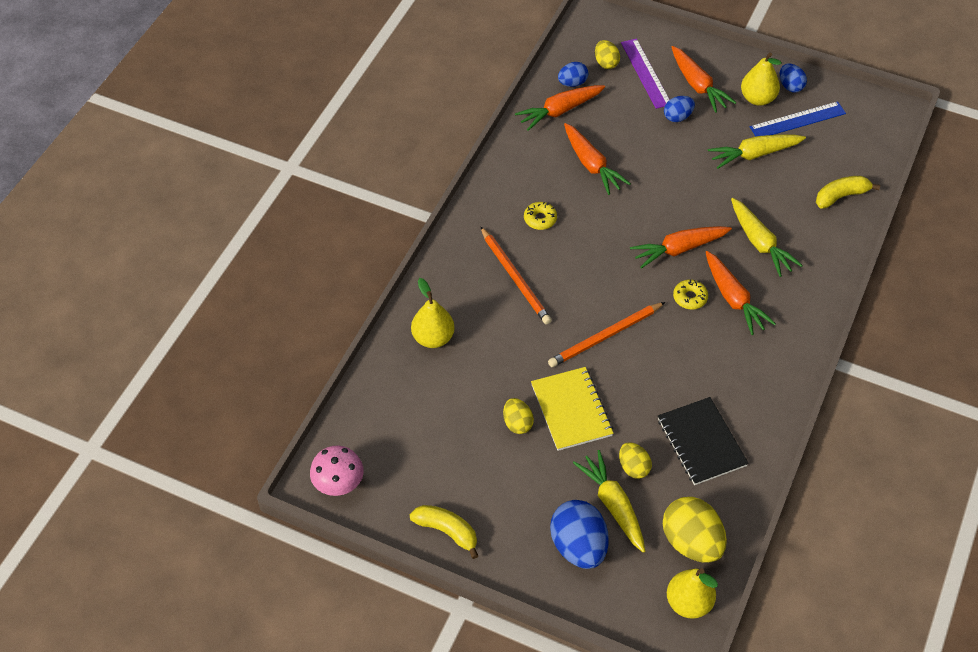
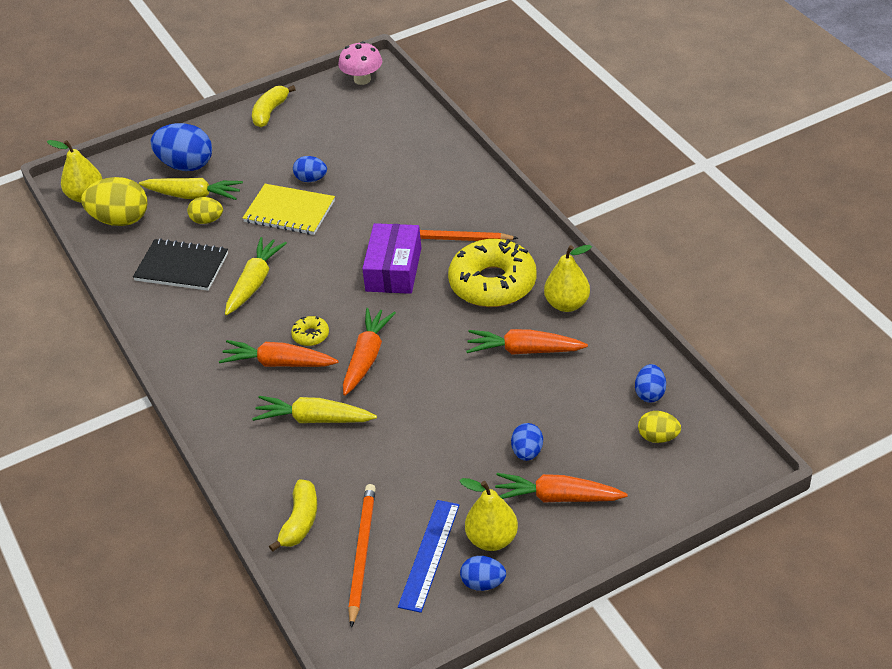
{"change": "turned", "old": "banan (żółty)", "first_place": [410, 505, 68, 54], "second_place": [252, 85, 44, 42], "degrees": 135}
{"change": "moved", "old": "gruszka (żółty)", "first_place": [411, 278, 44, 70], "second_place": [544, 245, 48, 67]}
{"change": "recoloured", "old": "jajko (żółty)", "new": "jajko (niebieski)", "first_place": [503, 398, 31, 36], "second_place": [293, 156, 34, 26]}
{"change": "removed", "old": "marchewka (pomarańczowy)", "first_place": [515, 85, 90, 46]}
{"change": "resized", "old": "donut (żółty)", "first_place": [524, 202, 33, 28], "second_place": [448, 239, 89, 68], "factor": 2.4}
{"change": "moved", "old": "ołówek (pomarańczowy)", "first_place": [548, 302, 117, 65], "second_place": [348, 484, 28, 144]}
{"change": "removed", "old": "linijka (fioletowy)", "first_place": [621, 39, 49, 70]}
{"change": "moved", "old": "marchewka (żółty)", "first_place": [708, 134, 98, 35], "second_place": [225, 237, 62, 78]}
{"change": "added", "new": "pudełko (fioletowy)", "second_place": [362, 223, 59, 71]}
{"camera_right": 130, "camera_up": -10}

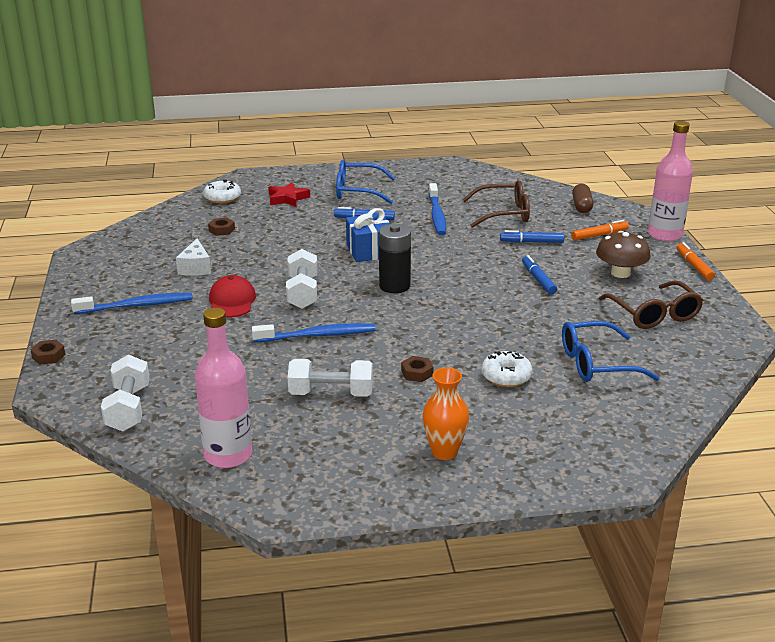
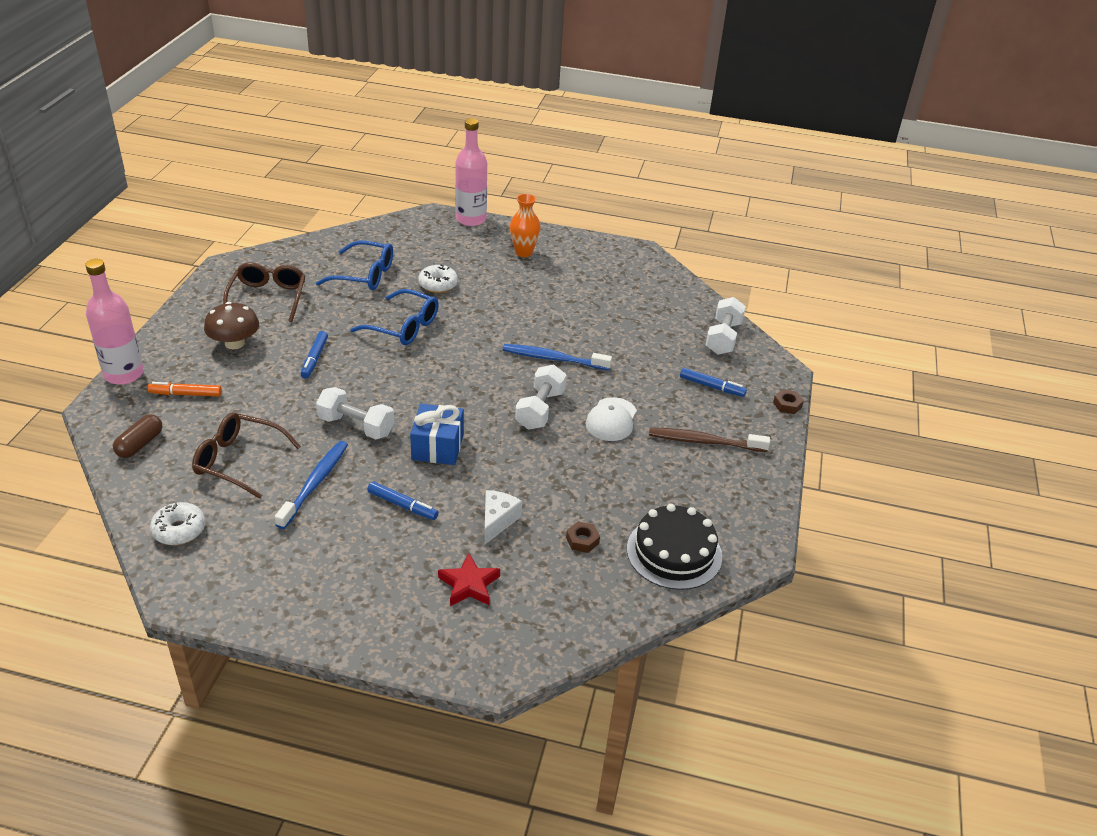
{"change": "recoloured", "old": "szczoteczka do zębów (niebieski)", "new": "szczoteczka do zębów (brązowy)", "first_place": [71, 293, 122, 21], "second_place": [649, 428, 121, 24]}
{"change": "moved", "old": "ser (biały)", "first_place": [176, 238, 35, 38], "second_place": [484, 490, 38, 55]}
{"change": "moved", "old": "butelka (różowy)", "first_place": [195, 308, 57, 160], "second_place": [455, 118, 32, 108]}
{"change": "moved", "old": "donut (biały)", "first_place": [203, 179, 38, 25], "second_place": [150, 502, 56, 43]}
{"change": "recoloured", "old": "czapka (czerwony)", "new": "czapka (biały)", "first_place": [209, 275, 47, 43], "second_place": [586, 397, 51, 44]}
{"change": "moved", "old": "hantel (biały)", "first_place": [288, 359, 85, 38], "second_place": [316, 387, 78, 52]}
{"change": "moved", "old": "okulary (niebieski)", "first_place": [336, 160, 60, 44], "second_place": [350, 289, 89, 56]}
{"change": "removed", "old": "bateria (czarny)", "first_place": [379, 224, 32, 69]}
{"change": "removed", "old": "nakrętka (brązowy)", "first_place": [401, 356, 33, 26]}
{"change": "moved", "old": "flamaster (niebieski)", "first_place": [500, 230, 64, 13], "second_place": [680, 368, 67, 29]}
{"change": "removed", "old": "flamaster (pomarańczowy)", "first_place": [677, 242, 38, 39]}
{"change": "added", "new": "tort (czarny)", "second_place": [627, 504, 95, 86]}
{"camera_right": -160, "camera_up": 10}

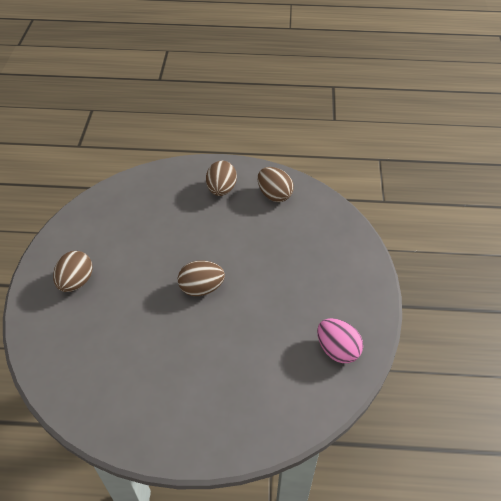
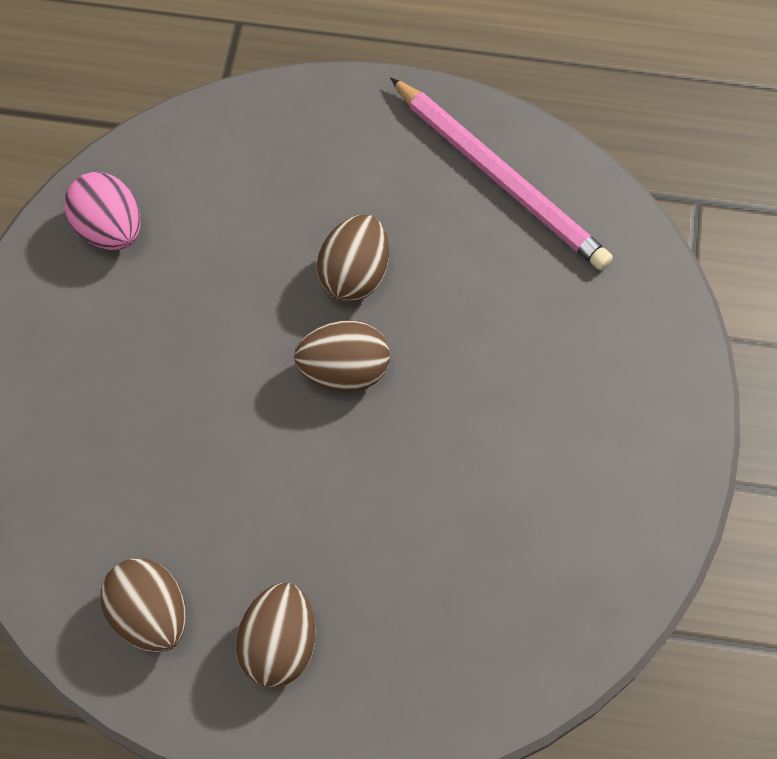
{"change": "moved", "old": "jajko (brązowy)", "first_place": [53, 251, 40, 41], "second_place": [316, 214, 73, 88]}
{"change": "added", "new": "ołówek (różowy)", "second_place": [390, 78, 223, 192]}
{"camera_right": -175, "camera_up": 15}

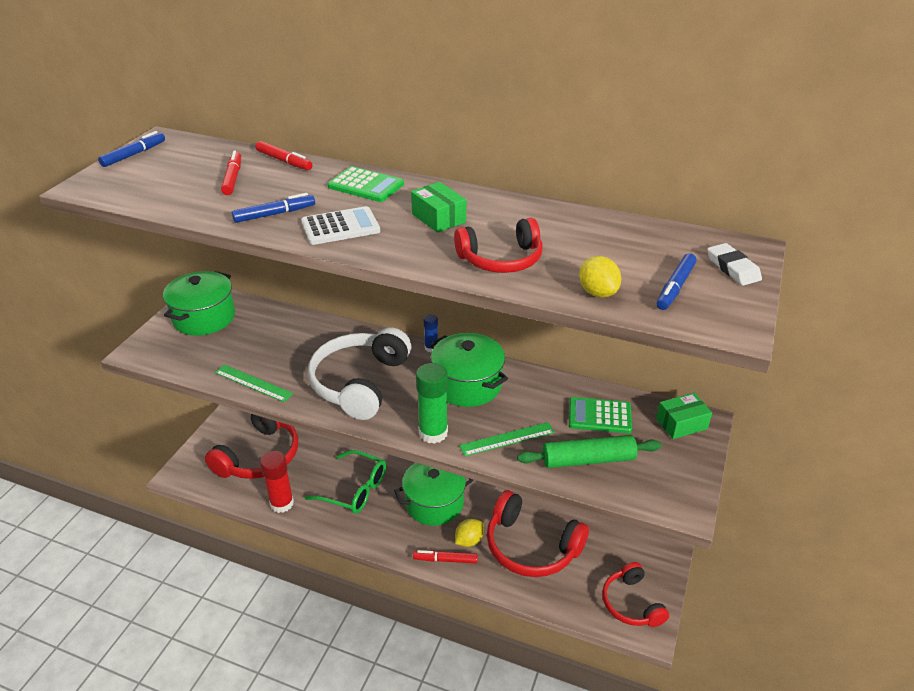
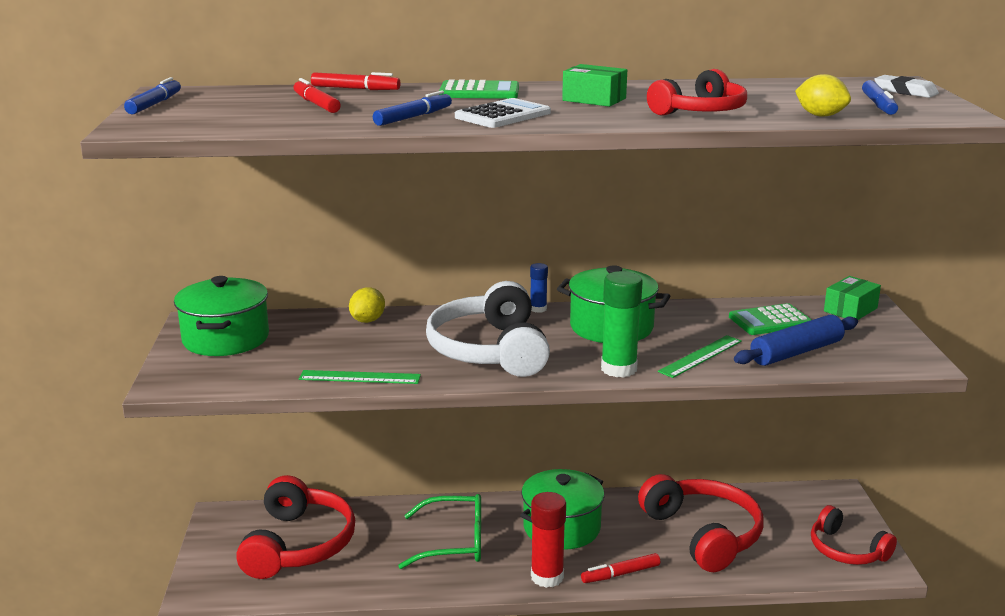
{"change": "moved", "old": "klej w sztyfcie (czerwony)", "first_place": [260, 451, 34, 62], "second_place": [531, 492, 35, 96]}
{"change": "moved", "old": "cytryna (żółty)", "first_place": [455, 519, 29, 28], "second_place": [349, 287, 36, 36]}
{"change": "turned", "old": "słuchawki (czerwony)", "first_place": [487, 490, 102, 87], "second_place": [638, 474, 126, 98], "degrees": -120}
{"change": "recoloured", "old": "wałek do ciasta (zielony)", "new": "wałek do ciasta (niebieski)", "first_place": [517, 435, 144, 33], "second_place": [734, 315, 124, 51]}
{"camera_right": -25, "camera_up": -15}

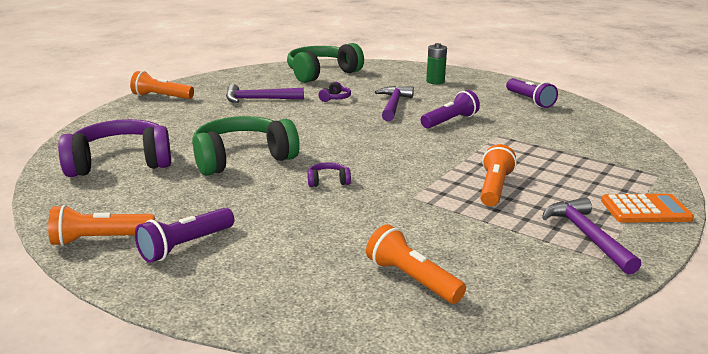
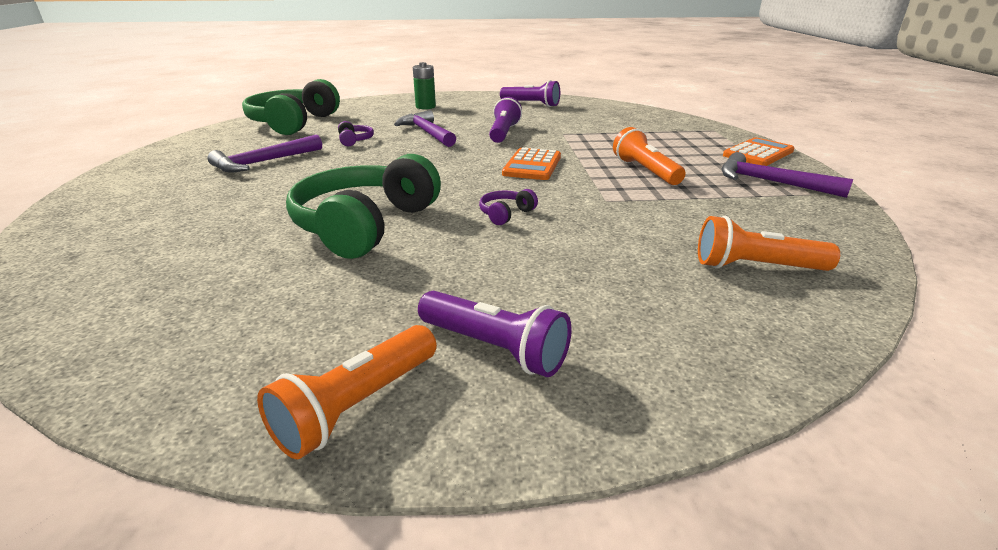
{"change": "removed", "old": "słuchawki (fioletowy)", "first_place": [58, 119, 113, 58]}
{"change": "removed", "old": "latarka (pomarańczowy)", "first_place": [130, 71, 64, 28]}
{"change": "turned", "old": "latarka (fioletowy)", "first_place": [135, 208, 99, 55], "second_place": [418, 291, 154, 86], "degrees": -60}
{"change": "added", "new": "kalkulator (pomarańczowy)", "second_place": [502, 148, 59, 32]}
{"camera_right": -40, "camera_up": 5}

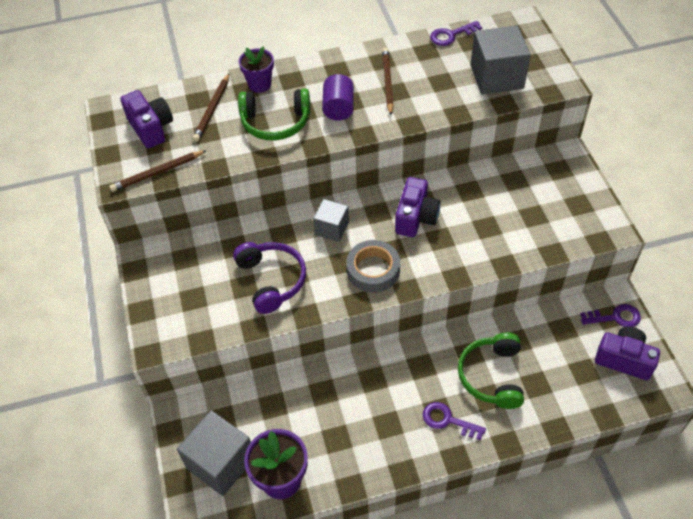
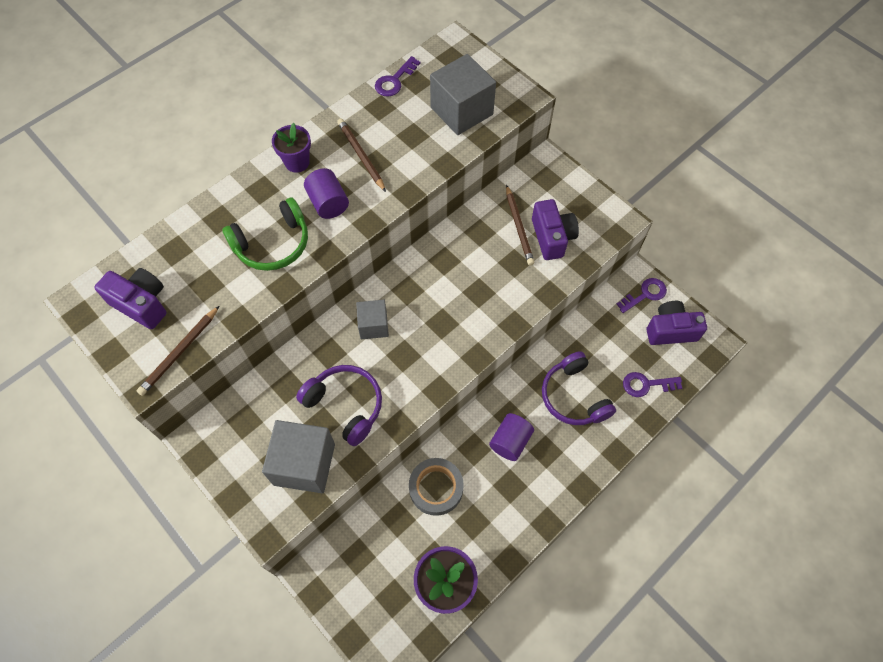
{"change": "moved", "old": "sześcian (szary)", "first_place": [177, 410, 74, 86], "second_place": [262, 420, 73, 73]}
{"change": "moved", "old": "ołówek (brązowy)", "first_place": [192, 73, 37, 69], "second_place": [506, 185, 28, 80]}
{"change": "moved", "old": "doniczka (fioletowy)", "first_place": [239, 46, 35, 47], "second_place": [272, 123, 39, 50]}
{"change": "moved", "old": "taśma klejąca (szary)", "first_place": [346, 240, 54, 53], "second_place": [409, 458, 55, 58]}
{"change": "moved", "old": "aparat fotograficzny (fioletowy)", "first_place": [395, 177, 45, 60], "second_place": [532, 199, 47, 61]}
{"change": "moved", "old": "klucz (fioletowy)", "first_place": [423, 402, 63, 38], "second_place": [623, 372, 59, 25]}
{"change": "recoloured", "old": "słuchawki (zielony)", "new": "słuchawki (fioletowy)", "first_place": [458, 333, 66, 76], "second_place": [542, 351, 74, 74]}
{"change": "added", "new": "walec (fioletowy)", "second_place": [489, 413, 45, 48]}
{"camera_right": -30, "camera_up": 10}

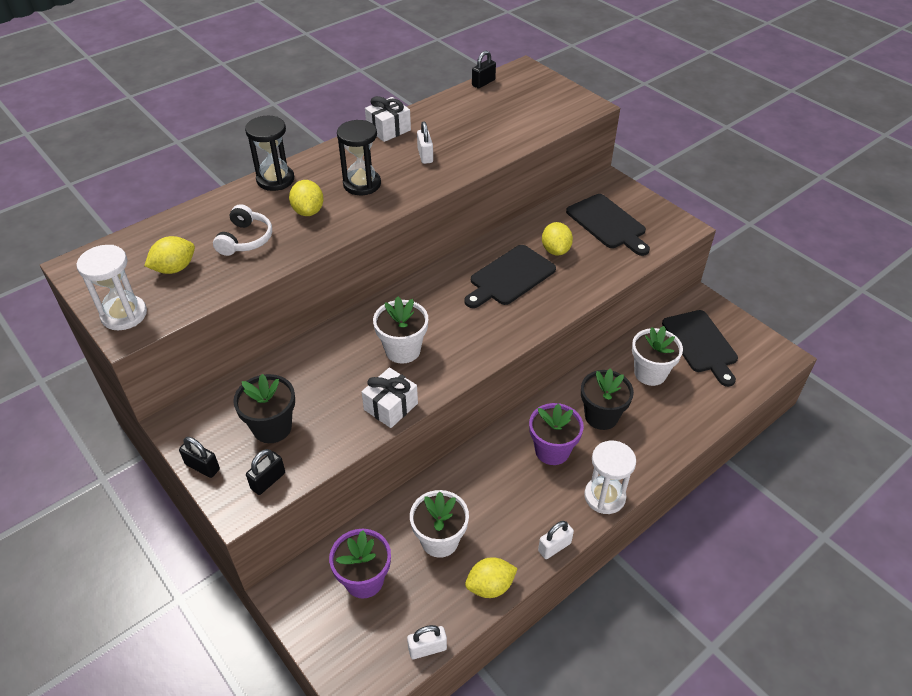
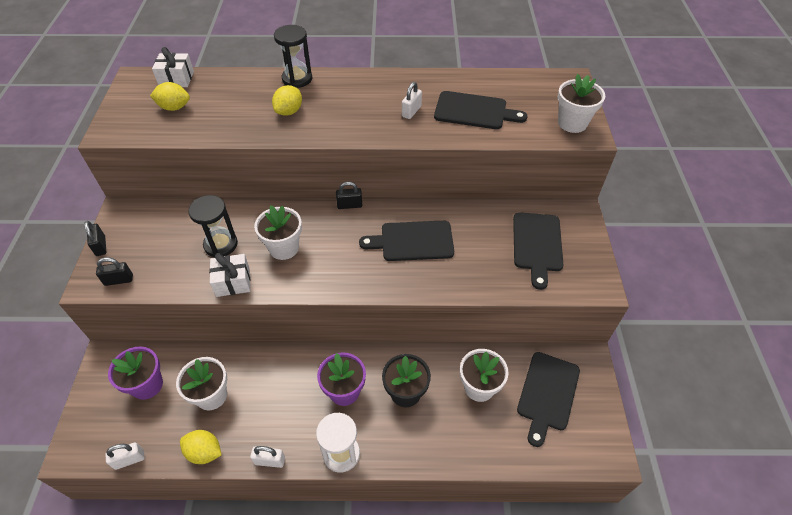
{"change": "removed", "old": "klepsydra (biały)", "first_place": [77, 245, 70, 85]}
{"change": "removed", "old": "słuchawki (biały)", "first_place": [213, 204, 59, 52]}
{"change": "removed", "old": "doniczka (czarny)", "first_place": [233, 374, 62, 69]}
{"change": "moved", "old": "klepsydra (czarny)", "first_place": [337, 120, 44, 75], "second_place": [188, 195, 50, 62]}
{"change": "moved", "old": "prezent (biały)", "first_place": [365, 96, 46, 46], "second_place": [152, 47, 42, 40]}
{"change": "turned", "old": "kłódka (biały)", "first_place": [407, 625, 40, 34], "second_place": [105, 442, 40, 28], "degrees": -45}
{"change": "moved", "old": "kłódka (czarny)", "first_place": [472, 50, 24, 39], "second_place": [336, 181, 26, 28]}
{"change": "removed", "old": "cytryna (żółty)", "first_place": [542, 222, 31, 34]}
{"change": "added", "new": "deska do krojenia (czarny)", "second_place": [434, 91, 94, 38]}
{"change": "added", "new": "doniczka (biały)", "second_place": [558, 74, 47, 59]}
{"camera_right": 40, "camera_up": 5}

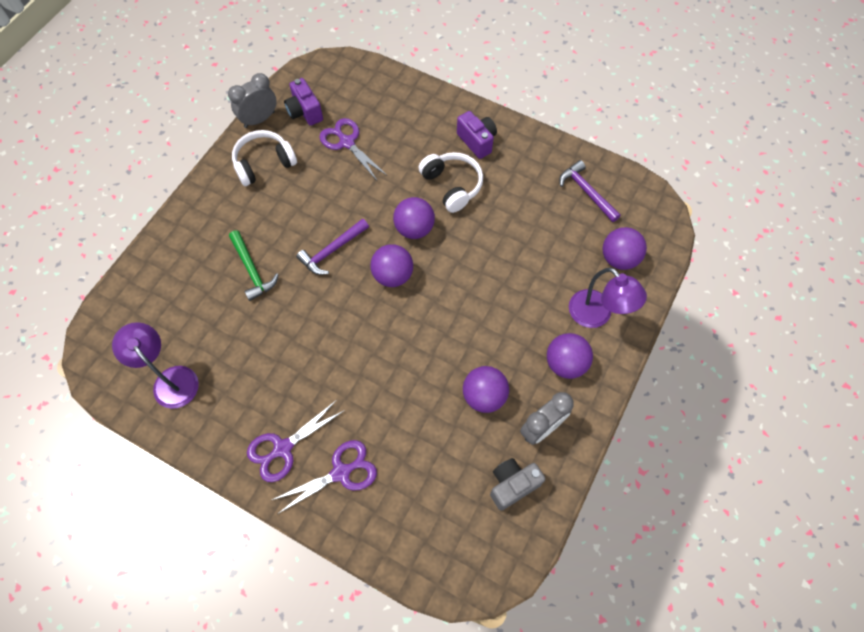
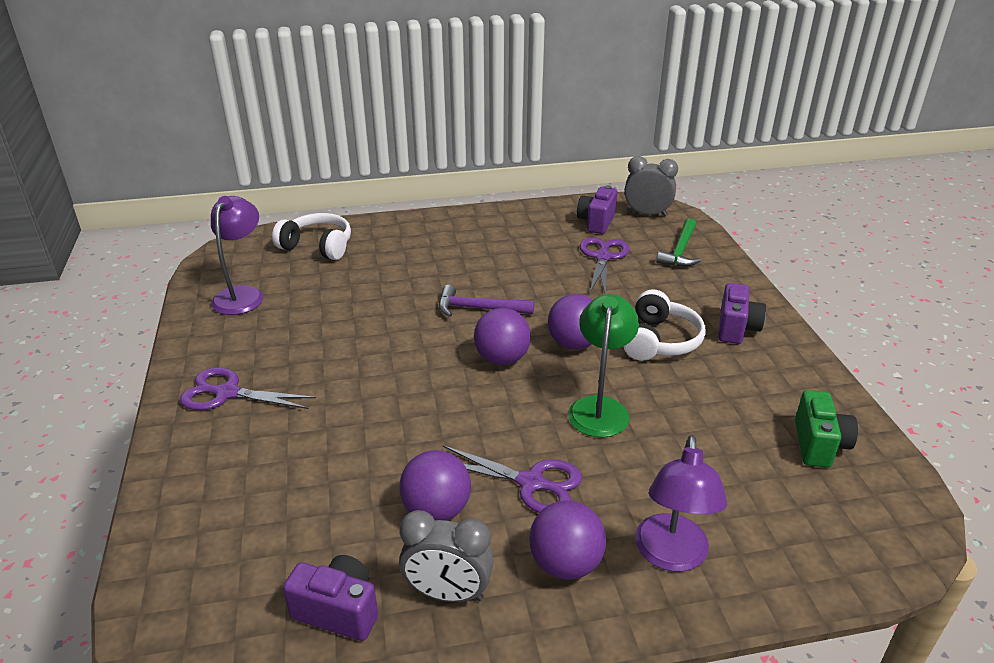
{"change": "moved", "old": "budzik (szary)", "first_place": [228, 73, 48, 55], "second_place": [625, 156, 53, 61]}
{"change": "moved", "old": "młotek (zielony)", "first_place": [229, 230, 50, 71], "second_place": [656, 218, 45, 49]}
{"change": "moved", "old": "słuchawki (biały)", "first_place": [232, 130, 65, 56], "second_place": [272, 213, 79, 47]}
{"change": "moved", "old": "nożyczki (fioletowy)", "first_place": [272, 440, 105, 74], "second_place": [443, 445, 139, 68]}
{"change": "recoloured", "old": "aparat fotograficzny (szary)", "new": "aparat fotograficzny (fioletowy)", "first_place": [490, 458, 56, 53], "second_place": [283, 555, 95, 86]}
{"change": "replaced", "old": "młotek (fioletowy)", "new": "aparat fotograficzny (zielony)", "first_place": [559, 160, 62, 62], "second_place": [795, 390, 63, 78]}
{"change": "removed", "old": "piłka (fioletowy)", "first_place": [603, 227, 44, 43]}
{"change": "added", "new": "lampka (zielony)", "second_place": [568, 294, 71, 144]}
{"camera_right": 50, "camera_up": -30}

